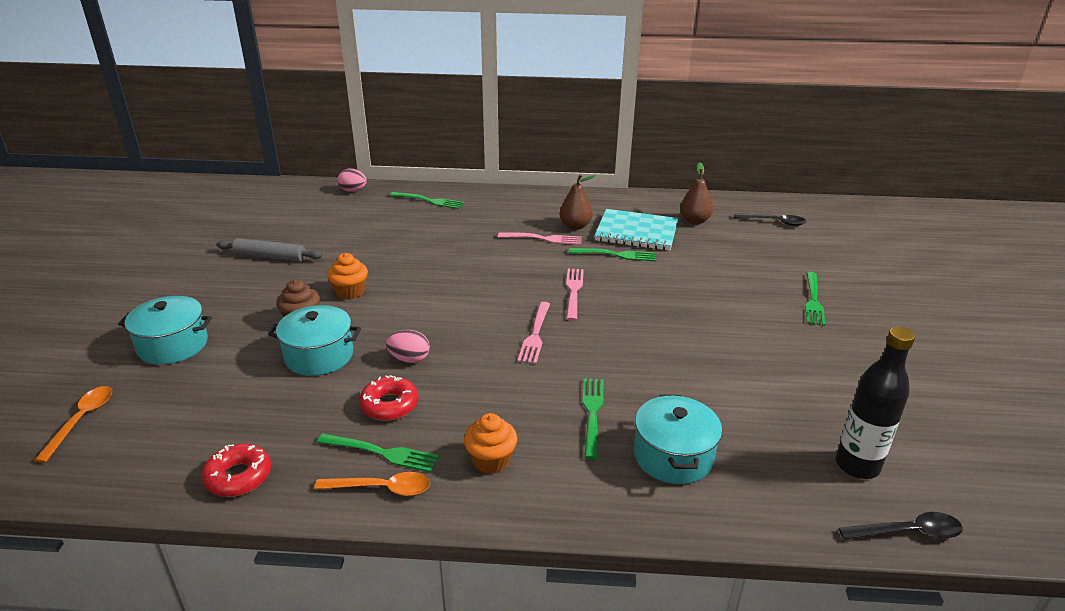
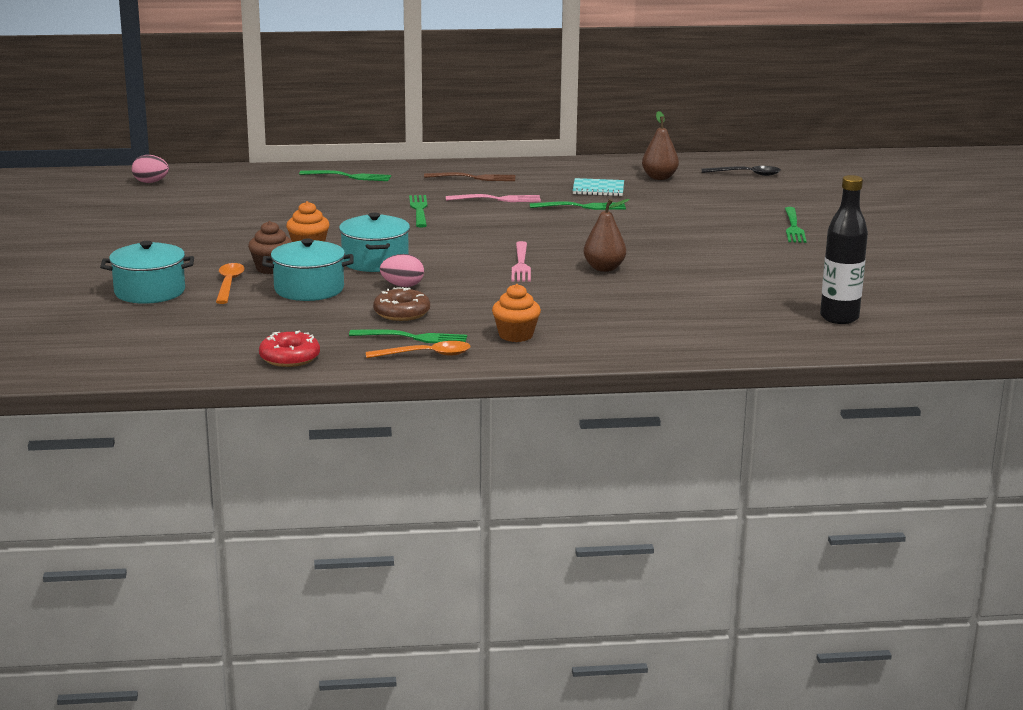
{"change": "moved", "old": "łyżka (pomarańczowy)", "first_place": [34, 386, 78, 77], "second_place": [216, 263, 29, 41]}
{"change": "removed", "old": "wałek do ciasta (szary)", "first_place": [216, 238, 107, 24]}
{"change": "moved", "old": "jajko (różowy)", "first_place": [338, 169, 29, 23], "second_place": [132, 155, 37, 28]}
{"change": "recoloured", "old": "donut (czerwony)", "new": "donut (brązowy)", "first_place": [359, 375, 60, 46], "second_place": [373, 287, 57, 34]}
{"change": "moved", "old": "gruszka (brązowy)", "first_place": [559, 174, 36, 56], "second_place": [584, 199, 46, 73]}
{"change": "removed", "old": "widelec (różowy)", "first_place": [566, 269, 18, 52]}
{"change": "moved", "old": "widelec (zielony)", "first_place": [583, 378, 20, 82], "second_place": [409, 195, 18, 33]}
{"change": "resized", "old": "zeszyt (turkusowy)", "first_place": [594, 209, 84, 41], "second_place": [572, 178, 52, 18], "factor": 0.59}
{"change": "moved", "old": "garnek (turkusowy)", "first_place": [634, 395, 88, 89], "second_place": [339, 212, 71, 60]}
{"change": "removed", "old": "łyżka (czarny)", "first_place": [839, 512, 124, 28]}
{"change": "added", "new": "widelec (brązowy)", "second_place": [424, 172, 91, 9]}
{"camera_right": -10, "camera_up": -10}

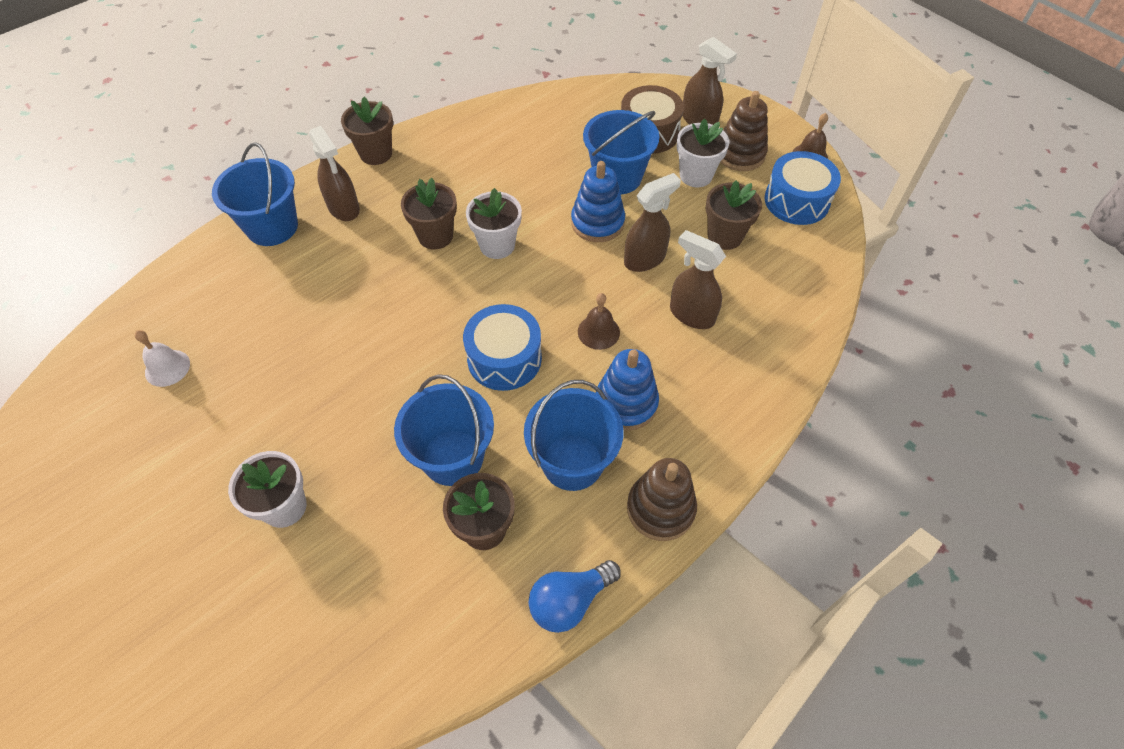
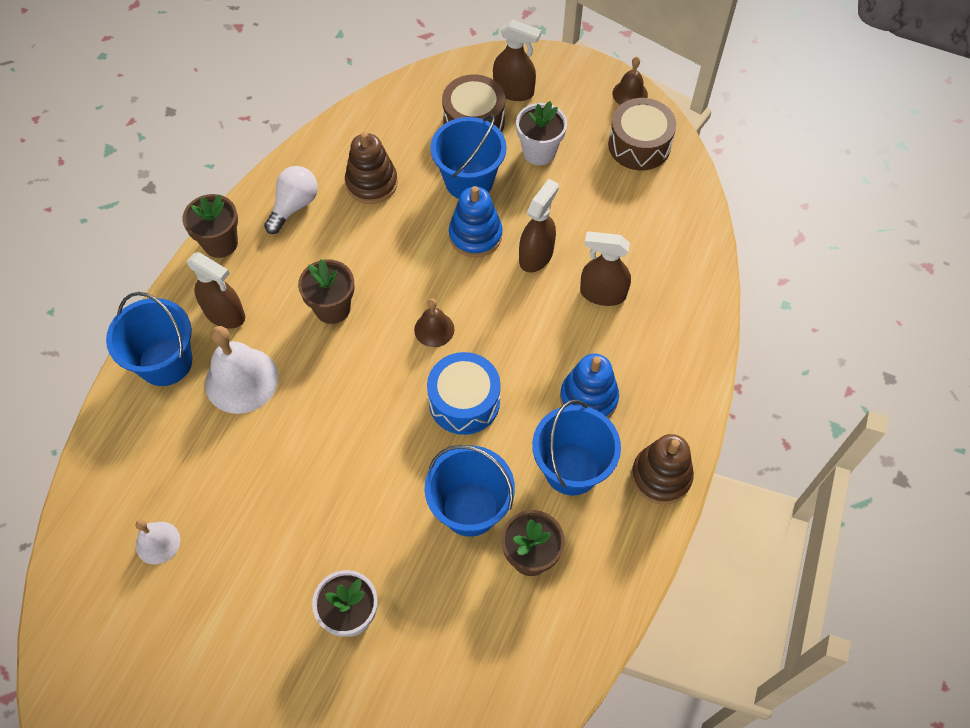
{"change": "removed", "old": "doniczka (biały)", "first_place": [466, 188, 56, 71]}
{"change": "removed", "old": "żarówka (niebieski)", "first_place": [529, 560, 92, 73]}
{"change": "moved", "old": "dzwonek (brązowy)", "first_place": [578, 293, 42, 57], "second_place": [414, 298, 40, 49]}
{"change": "removed", "old": "doniczka (brązowy)", "first_place": [705, 180, 57, 70]}
{"change": "moved", "old": "zabawka nakładanka (brązowy)", "first_place": [720, 91, 48, 80], "second_place": [345, 132, 53, 72]}
{"change": "recoloured", "old": "bęben (niebieski)", "new": "bęben (brązowy)", "first_place": [764, 151, 77, 74], "second_place": [608, 98, 68, 72]}
{"change": "added", "new": "dzwonek (biały)", "second_place": [205, 326, 73, 88]}
{"change": "added", "new": "żarówka (biały)", "second_place": [264, 166, 54, 68]}
{"camera_right": -25, "camera_up": 5}

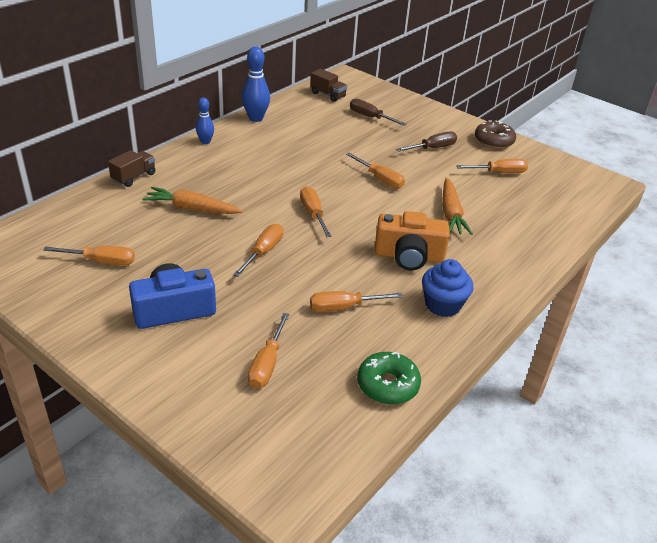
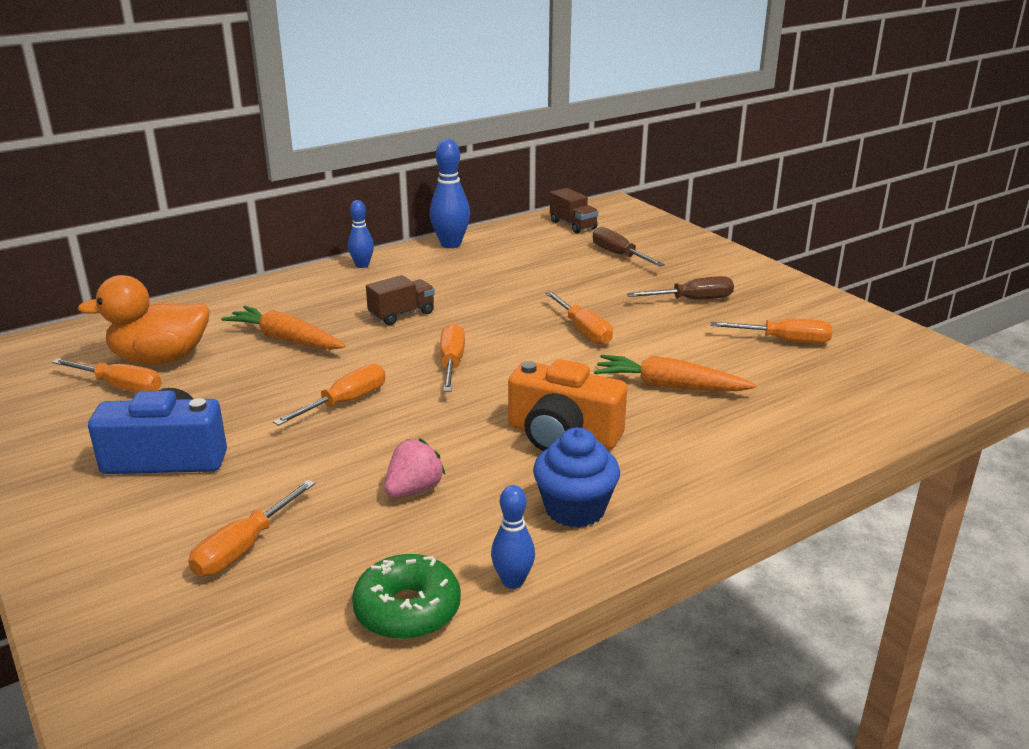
{"change": "moved", "old": "ciężarówka (brązowy)", "first_place": [108, 150, 47, 37], "second_place": [366, 275, 69, 50]}
{"change": "replaced", "old": "śrubokręt (pomarańczowy)", "new": "truskawka (różowy)", "first_place": [310, 291, 93, 21], "second_place": [384, 438, 61, 59]}
{"change": "turned", "old": "marchewka (pomarańczowy)", "first_place": [442, 178, 31, 57], "second_place": [594, 355, 162, 36], "degrees": 90}
{"change": "removed", "old": "donut (brązowy)", "first_place": [475, 120, 41, 29]}
{"change": "added", "new": "kaczka (pomarańczowy)", "second_place": [78, 275, 132, 90]}
{"change": "added", "new": "kręgiel (niebieski)", "second_place": [491, 485, 44, 104]}
{"camera_right": 20, "camera_up": -10}

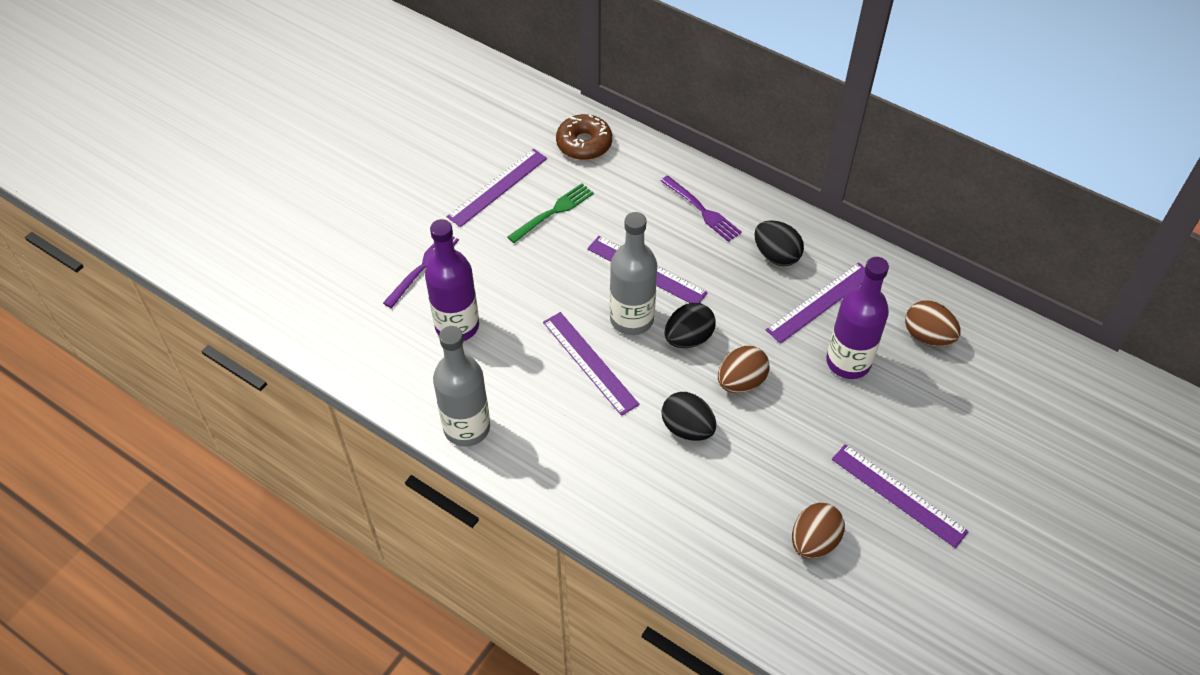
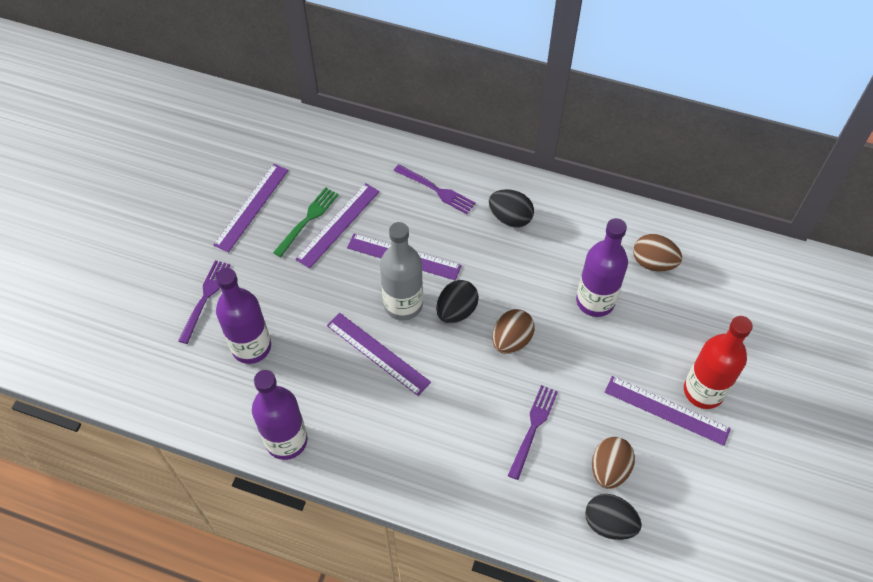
{"change": "recoloured", "old": "butelka (szary)", "new": "butelka (fioletowy)", "first_place": [433, 326, 57, 121], "second_place": [252, 370, 56, 90]}
{"change": "removed", "old": "donut (brązowy)", "first_place": [556, 114, 56, 46]}
{"change": "moved", "old": "jajko (czarny)", "first_place": [661, 392, 55, 49], "second_place": [585, 494, 57, 46]}
{"change": "moved", "old": "linijka (fioletowy)", "first_place": [766, 262, 99, 82], "second_place": [295, 183, 85, 86]}
{"change": "added", "new": "widelec (fioletowy)", "second_place": [508, 385, 50, 95]}
{"change": "added", "new": "butelka (czerwony)", "second_place": [684, 316, 69, 93]}
{"camera_right": -15, "camera_up": 5}

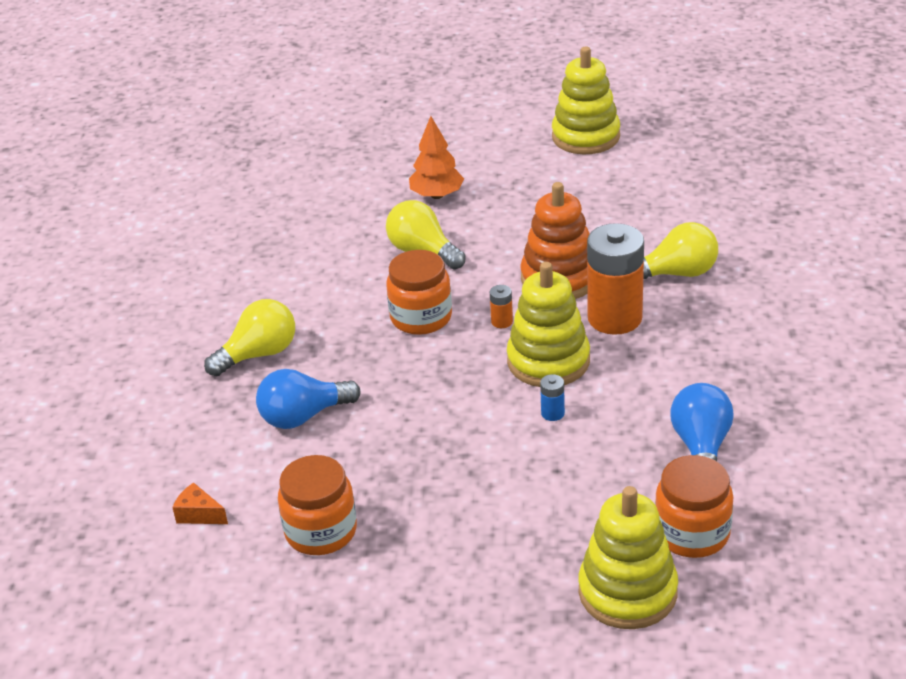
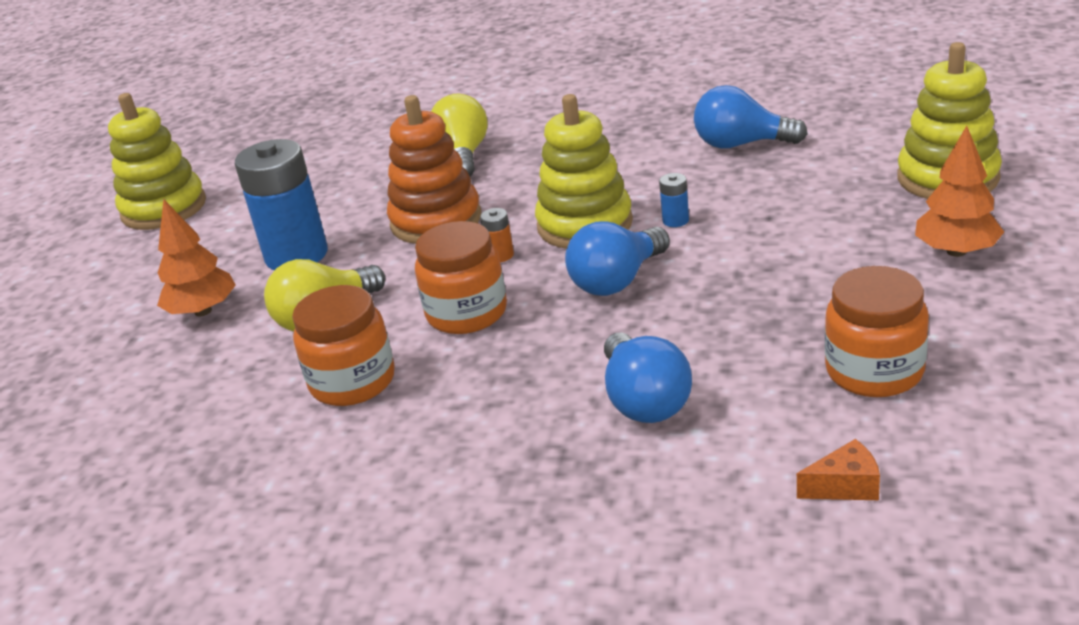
{"change": "turned", "old": "ser (pomarańczowy)", "first_place": [172, 483, 56, 41], "second_place": [797, 439, 83, 61], "degrees": -135}
{"change": "removed", "old": "żarówka (żółty)", "first_place": [204, 299, 91, 77]}
{"change": "removed", "old": "bateria (pomarańczowy)", "first_place": [587, 223, 57, 112]}
{"change": "moved", "old": "słoik (pomarańczowy)", "first_place": [655, 455, 78, 103], "second_place": [292, 285, 103, 121]}
{"change": "added", "new": "bateria (niebieski)", "second_place": [235, 139, 93, 131]}
{"change": "added", "new": "żarówka (niebieski)", "second_place": [565, 221, 105, 75]}
{"change": "added", "new": "drzewko (pomarańczowy)", "second_place": [915, 126, 89, 131]}
{"camera_right": -80, "camera_up": -5}

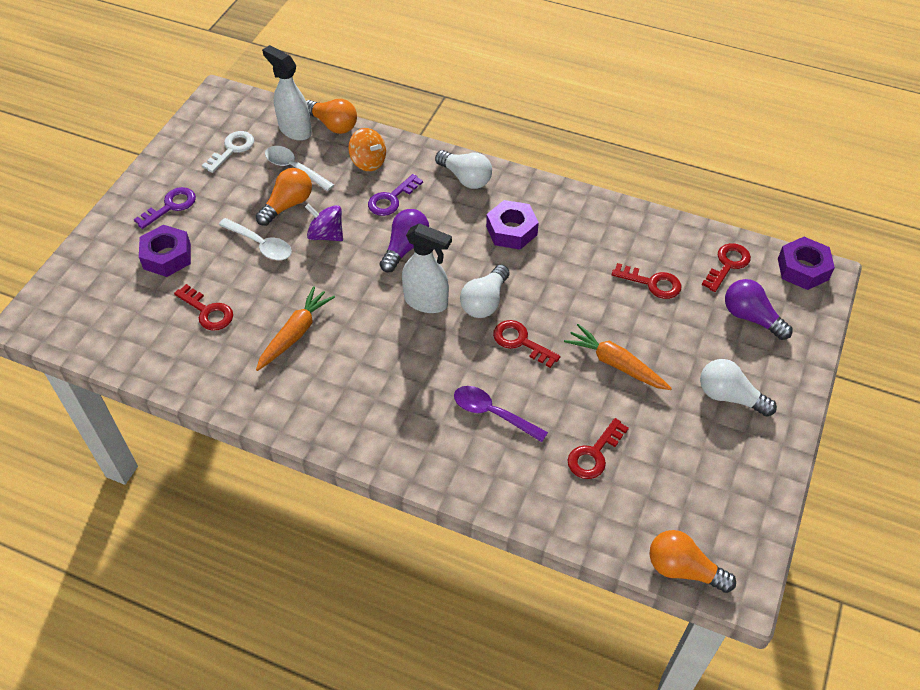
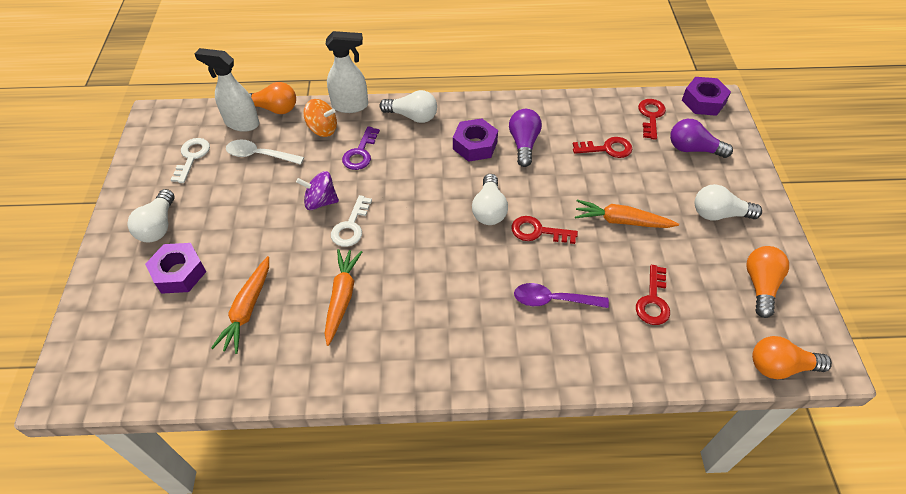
{"change": "replaced", "old": "klucz (fioletowy)", "new": "żarówka (biały)", "first_place": [134, 187, 62, 42], "second_place": [128, 189, 47, 54]}
{"change": "replaced", "old": "klucz (czerwony)", "new": "marchewka (pomarańczowy)", "first_place": [174, 284, 59, 47], "second_place": [211, 256, 58, 98]}
{"change": "removed", "old": "łyżka (biały)", "first_place": [219, 218, 73, 42]}
{"change": "moved", "old": "żarówka (pomarańczowy)", "first_place": [256, 168, 56, 58], "second_place": [746, 246, 43, 72]}
{"change": "moved", "old": "żarówka (fioletowy)", "first_place": [380, 209, 49, 63], "second_place": [509, 109, 33, 58]}
{"change": "moved", "old": "spryskiwacz (biały)", "first_place": [402, 223, 50, 90], "second_place": [326, 31, 42, 82]}
{"change": "added", "new": "klucz (biały)", "second_place": [331, 195, 41, 52]}
{"camera_right": -25, "camera_up": 0}

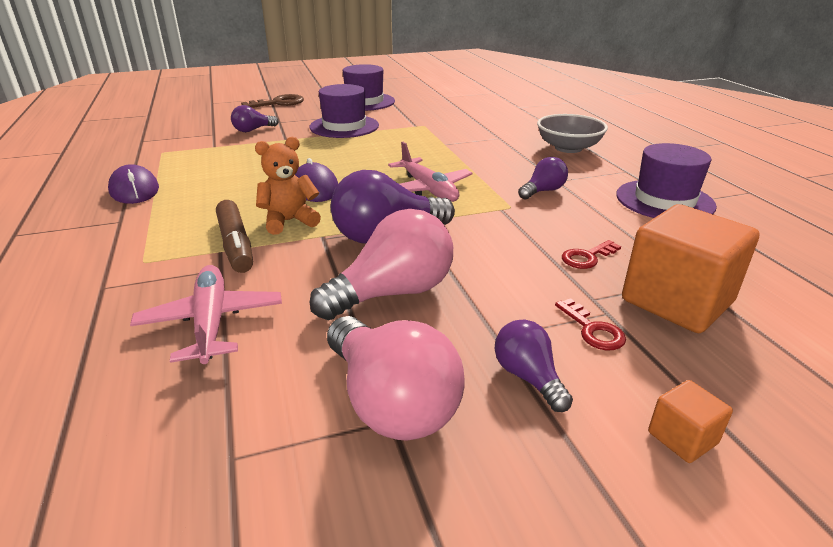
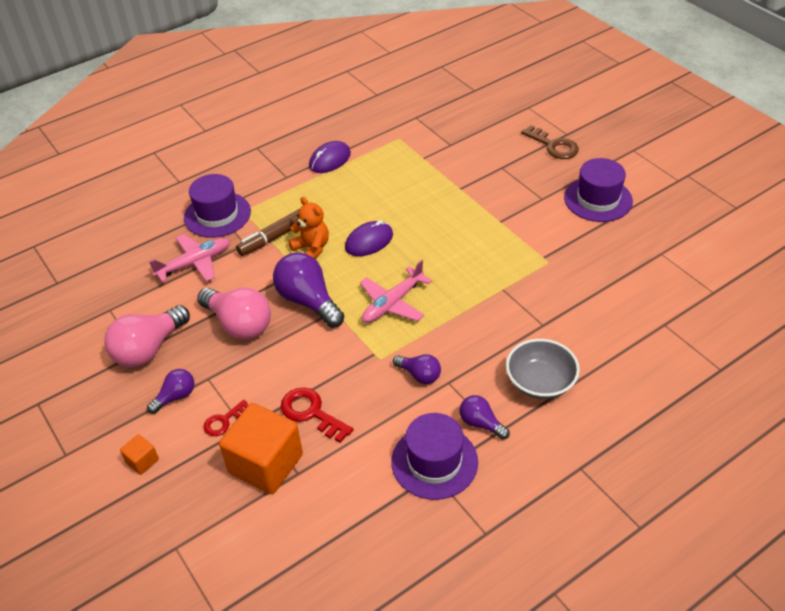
{"change": "moved", "old": "żarówka (fioletowy)", "first_place": [231, 105, 48, 27], "second_place": [460, 395, 50, 45]}
{"change": "moved", "old": "kapelusz (fioletowy)", "first_place": [310, 84, 69, 54], "second_place": [184, 174, 67, 64]}
{"change": "resized", "old": "klucz (czerwony)", "first_place": [562, 240, 59, 29], "second_place": [281, 387, 72, 56], "factor": 1.6}
{"camera_right": 75, "camera_up": 15}

